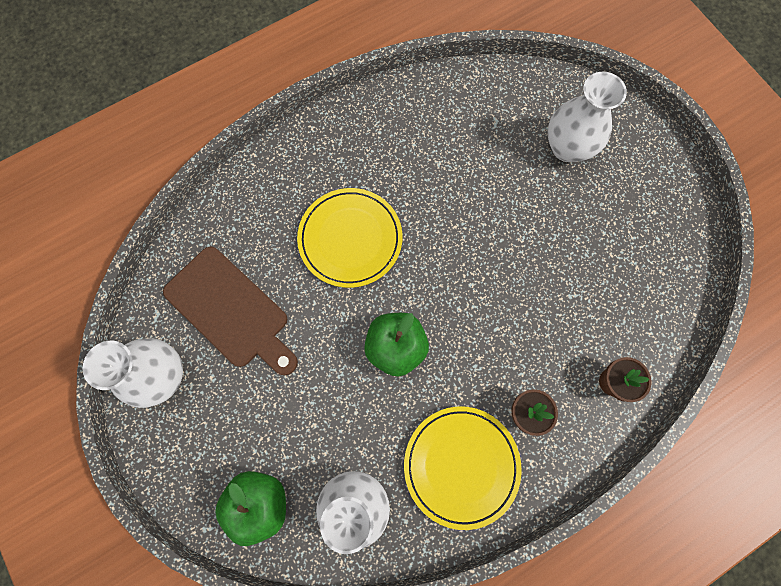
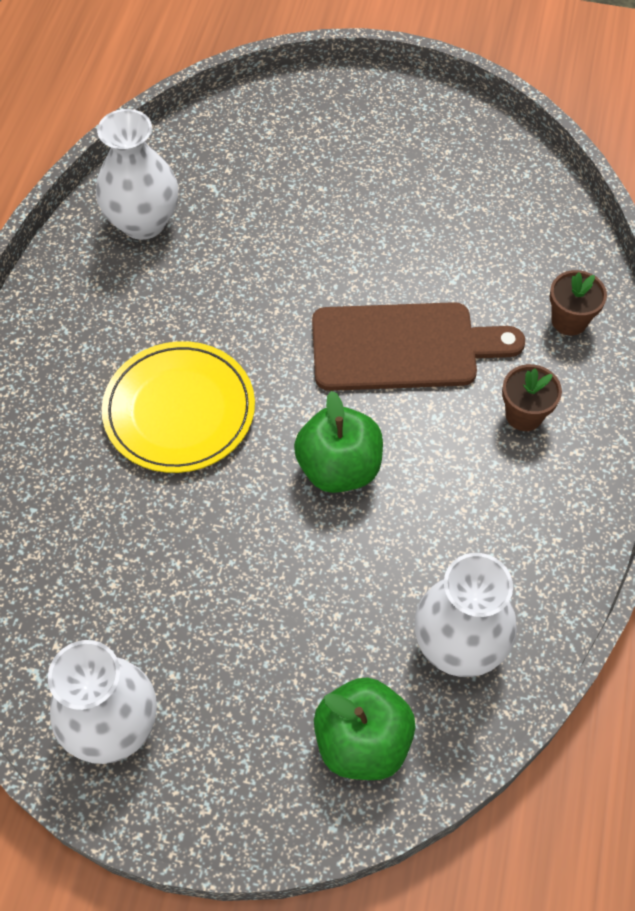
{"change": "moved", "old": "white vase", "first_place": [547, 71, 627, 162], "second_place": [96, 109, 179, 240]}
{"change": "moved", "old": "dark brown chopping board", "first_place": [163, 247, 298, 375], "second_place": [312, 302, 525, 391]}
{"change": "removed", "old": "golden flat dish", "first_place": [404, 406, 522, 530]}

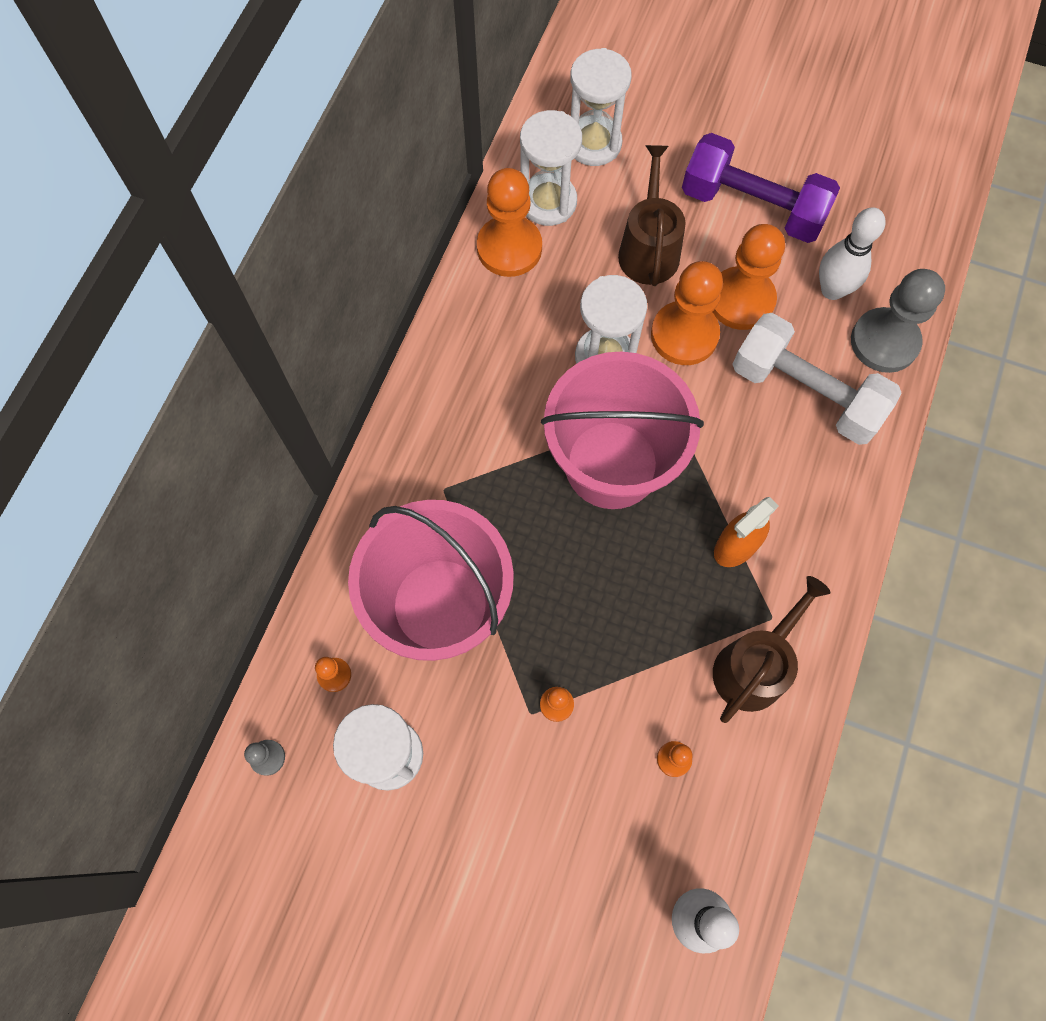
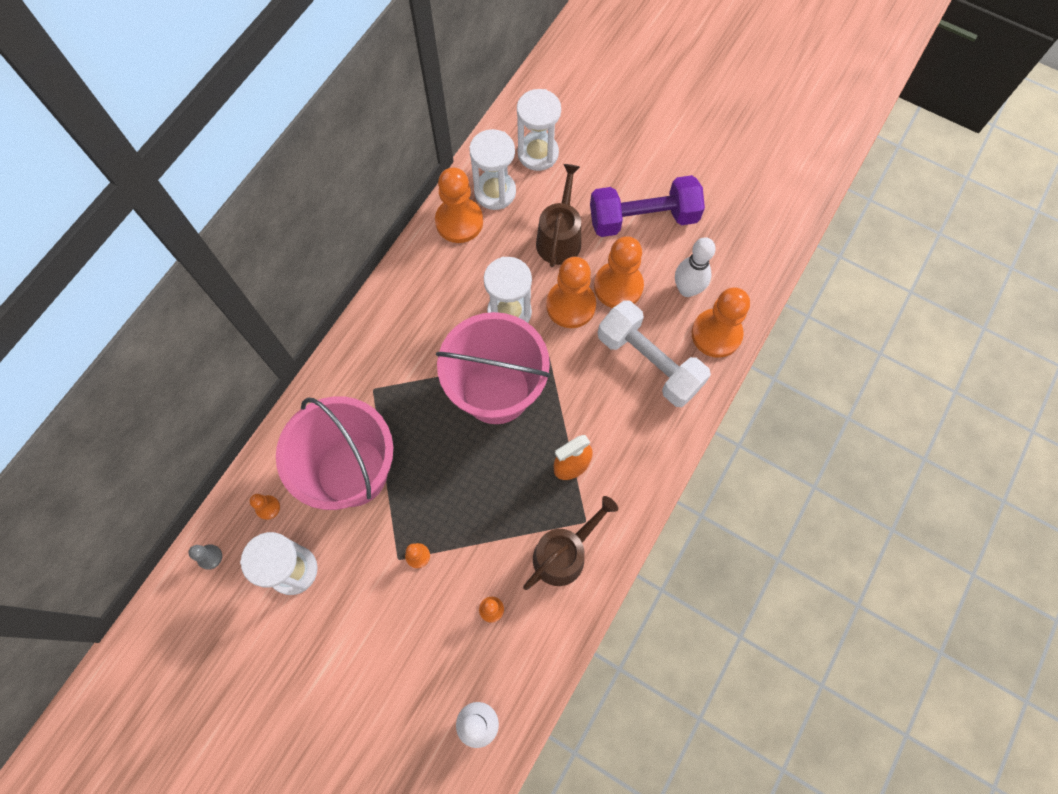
{"change": "turned", "old": "purple dumbbell", "first_place": [682, 133, 840, 243], "second_place": [590, 175, 705, 237], "degrees": -45}
{"change": "recoloured", "old": "ash-grey chess pawn", "new": "bright orange chess pawn", "first_place": [851, 269, 945, 373], "second_place": [692, 287, 750, 358]}

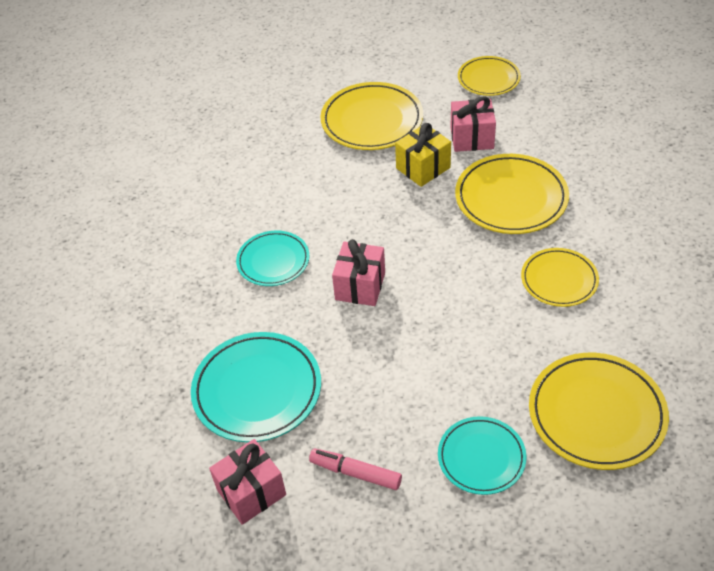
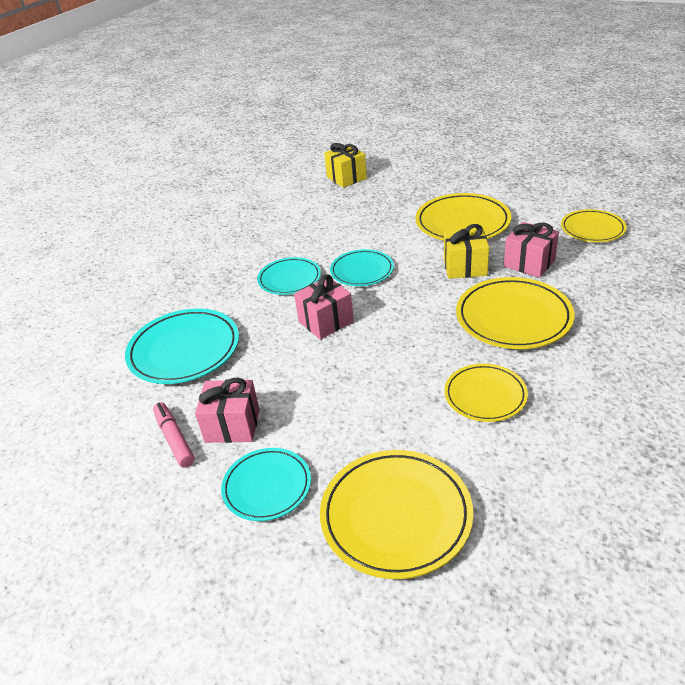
{"change": "moved", "old": "rose-pink gift", "first_place": [209, 439, 286, 525], "second_place": [195, 378, 259, 443]}
{"change": "added", "new": "golden gift", "second_place": [324, 143, 367, 188]}
{"change": "added", "new": "teal flat dish", "second_place": [330, 249, 394, 286]}

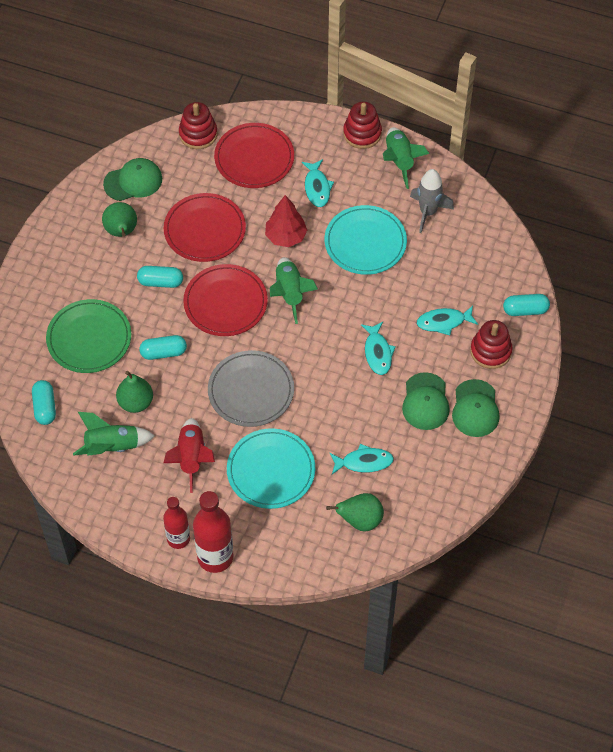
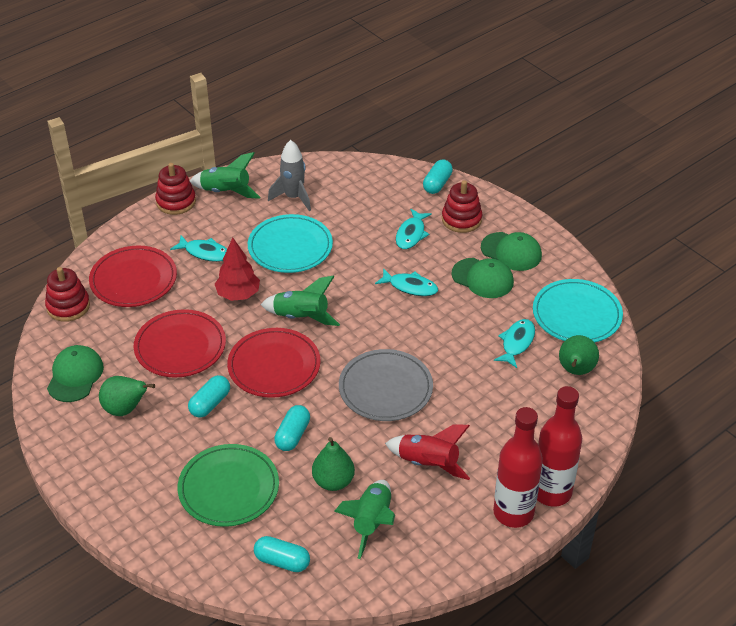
{"change": "moved", "old": "teal flat dish", "first_place": [227, 428, 315, 509], "second_place": [533, 279, 623, 343]}
{"change": "resized", "old": "scarlet drink bottle", "first_place": [163, 497, 190, 549], "second_place": [493, 407, 543, 528], "factor": 1.54}

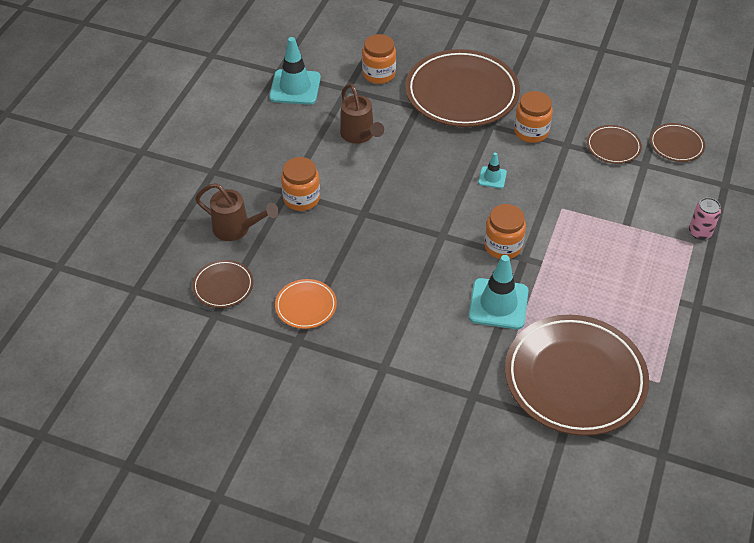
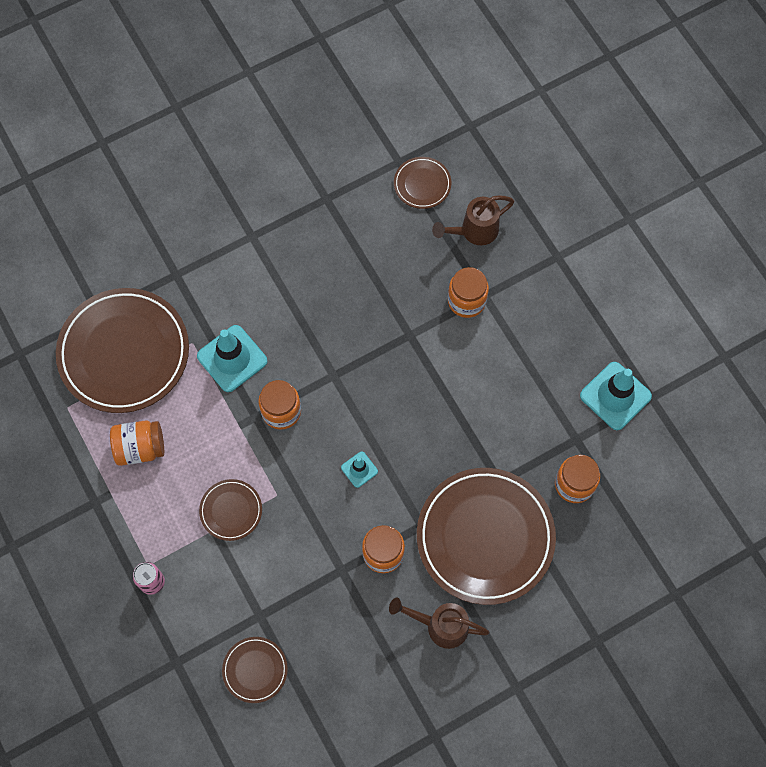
{"change": "moved", "old": "dark brown sprinkling can", "first_place": [340, 84, 384, 144], "second_place": [389, 598, 489, 649]}
{"change": "moved", "old": "dark brown flat dish", "first_place": [587, 125, 642, 164], "second_place": [199, 479, 262, 541]}
{"change": "removed", "old": "bright orange flat dish", "first_place": [275, 279, 337, 329]}
{"change": "added", "new": "bright orange jar", "second_place": [110, 420, 164, 466]}

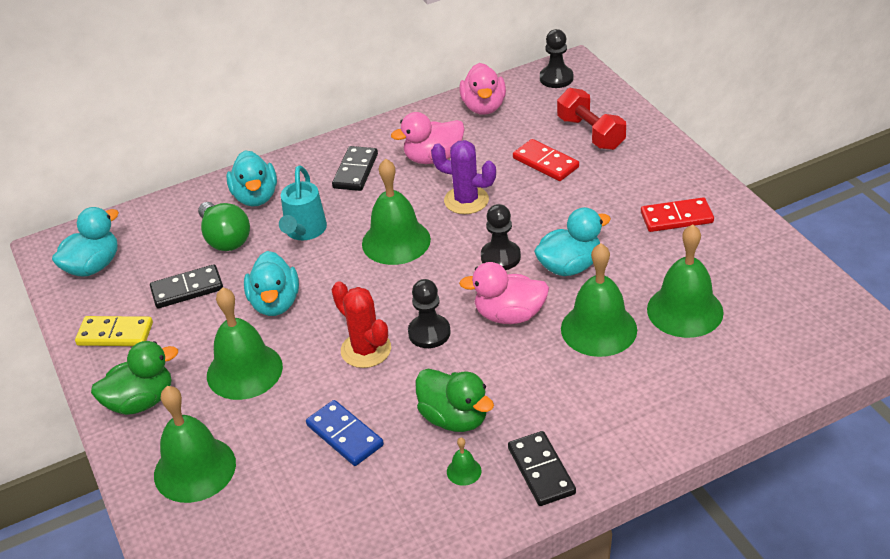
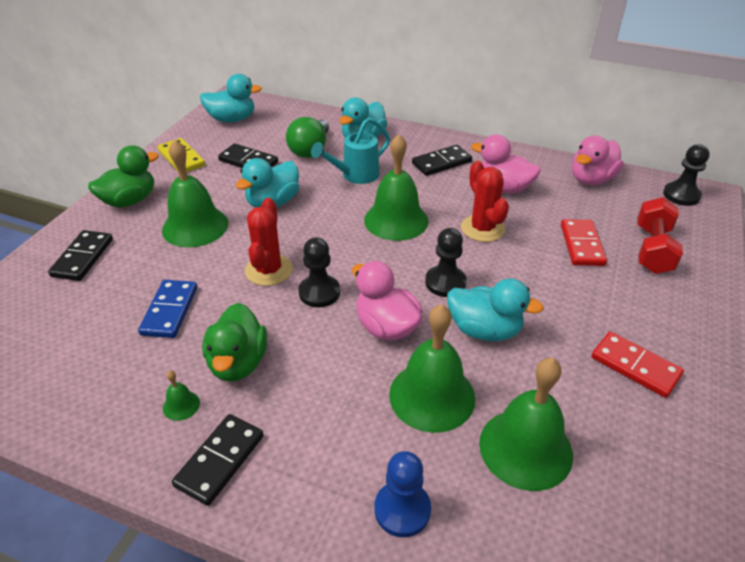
{"change": "recoloured", "old": "purple cactus", "new": "scarlet cactus", "first_place": [431, 140, 496, 214], "second_place": [461, 161, 509, 242]}
{"change": "turned", "old": "leaf-green duck", "first_place": [91, 341, 178, 415], "second_place": [88, 145, 159, 207], "degrees": -60}
{"change": "replaced", "old": "leaf-green hand bell", "new": "jet-black domino", "first_place": [154, 386, 236, 503], "second_place": [48, 230, 113, 281]}
{"change": "added", "new": "blue chess pawn", "second_place": [375, 451, 431, 537]}

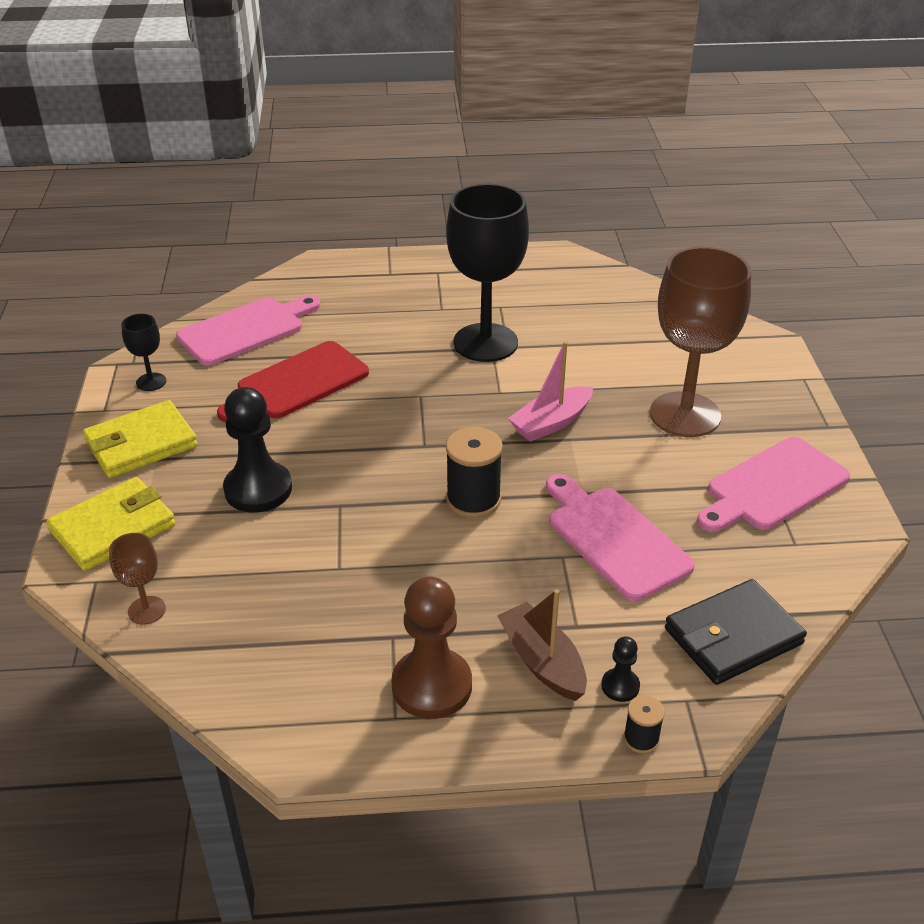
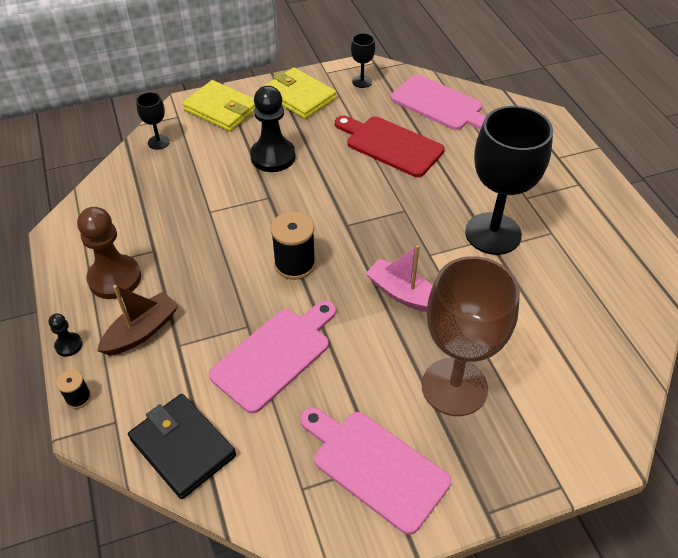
{"change": "recoloured", "old": "dark brown chalice", "new": "jet-black chalice", "first_place": [109, 533, 166, 625], "second_place": [136, 92, 170, 150]}
{"change": "moved", "old": "jet-black chess pawn", "first_place": [601, 636, 640, 702], "second_place": [49, 314, 83, 357]}

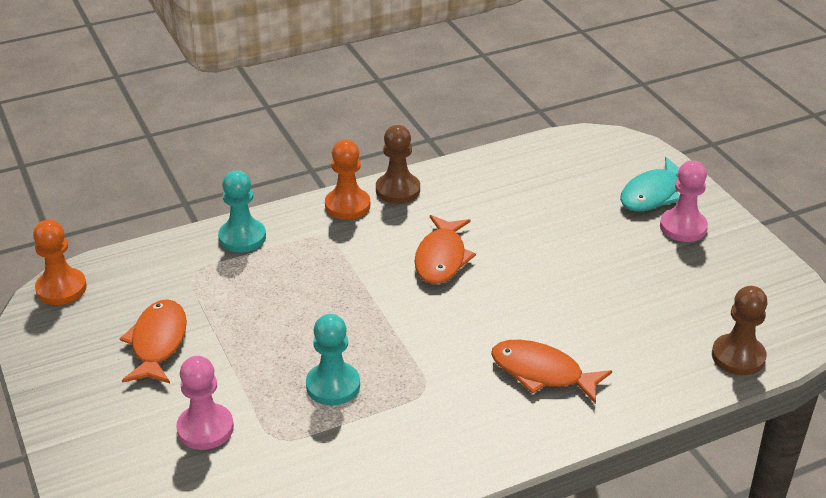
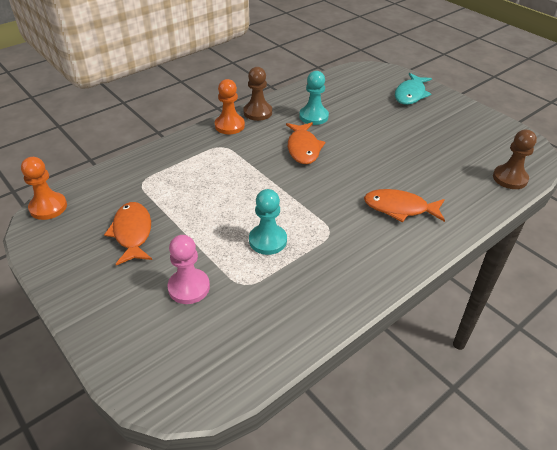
{"change": "removed", "old": "rose-pink chess pawn", "first_place": [660, 161, 708, 242]}
{"change": "moved", "old": "teal chess pawn", "first_place": [218, 170, 266, 252], "second_place": [299, 71, 329, 125]}

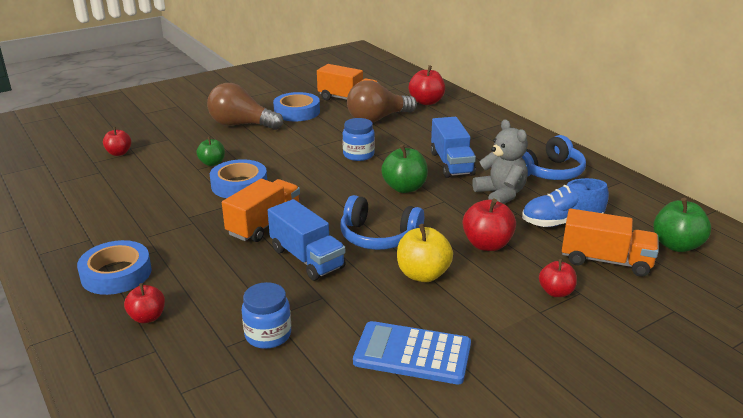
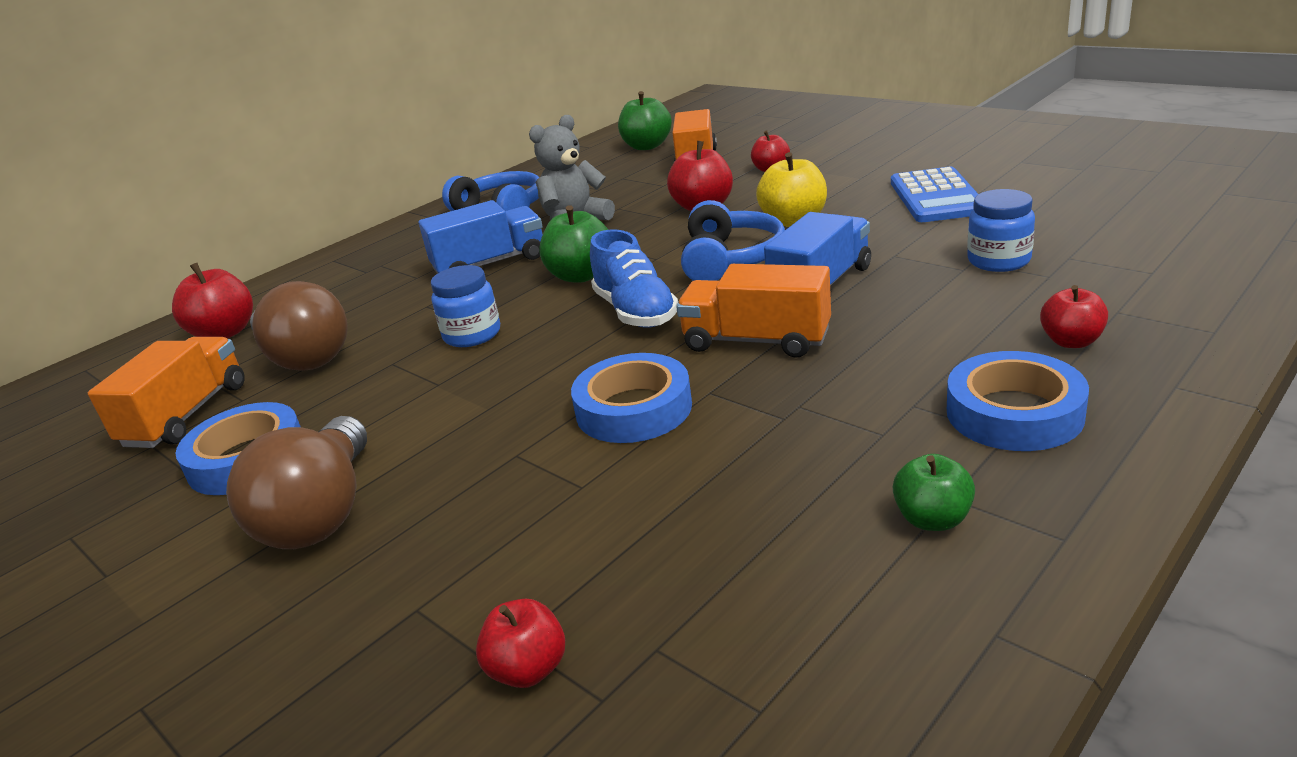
{"change": "moved", "old": "leaf-green apple fruit", "first_place": [197, 137, 225, 166], "second_place": [893, 454, 975, 531]}
{"change": "moved", "old": "blue sneaker", "first_place": [522, 178, 609, 227], "second_place": [590, 229, 678, 328]}

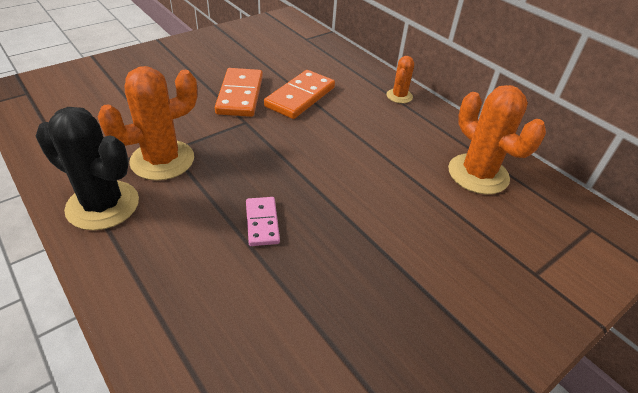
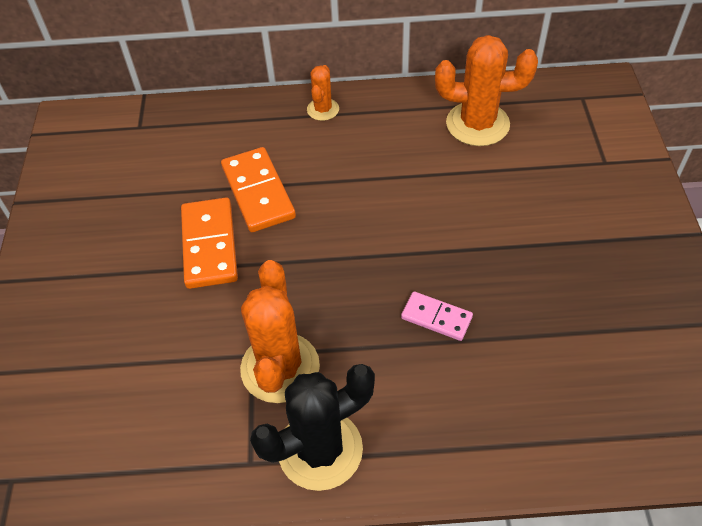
{"change": "turned", "old": "bright orange cactus", "first_place": [387, 56, 414, 103], "second_place": [307, 65, 339, 121], "degrees": 45}
{"change": "turned", "old": "bright orange domino", "first_place": [215, 68, 263, 117], "second_place": [181, 198, 238, 289], "degrees": 45}

